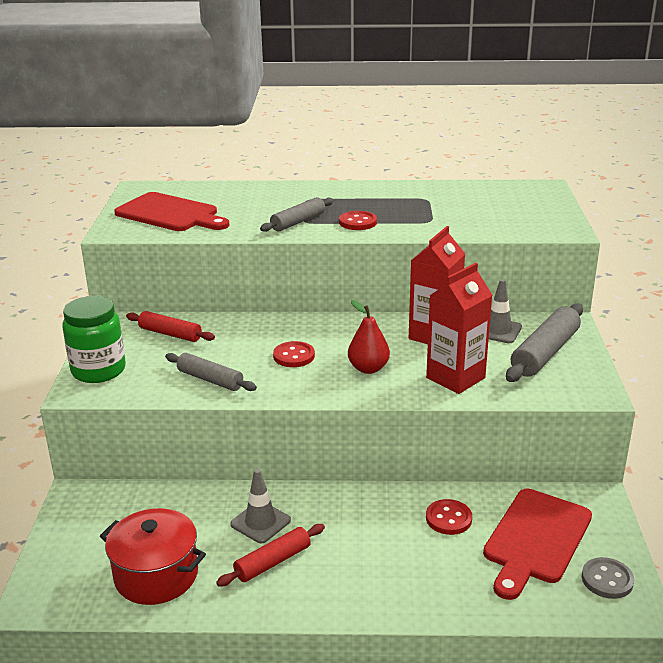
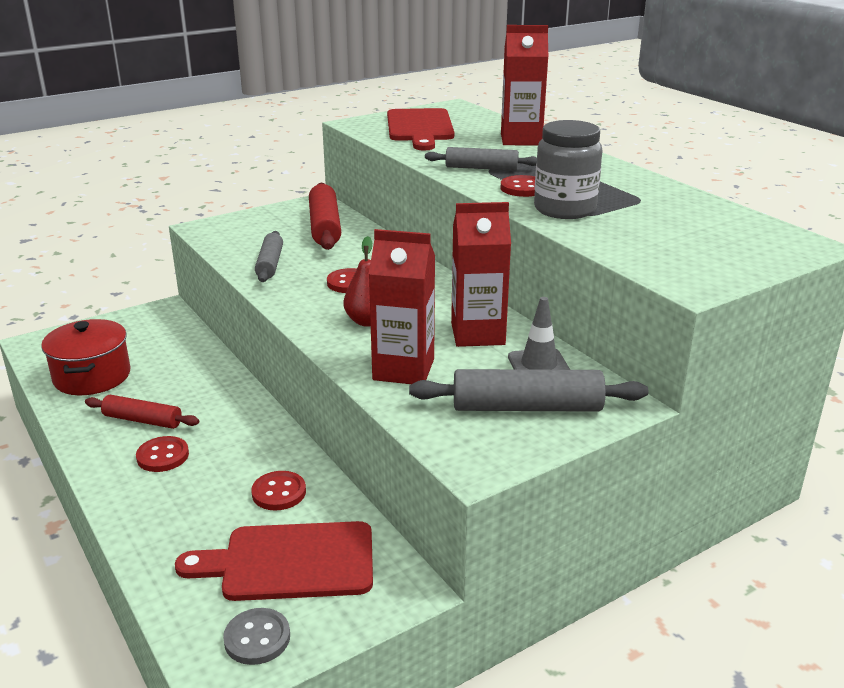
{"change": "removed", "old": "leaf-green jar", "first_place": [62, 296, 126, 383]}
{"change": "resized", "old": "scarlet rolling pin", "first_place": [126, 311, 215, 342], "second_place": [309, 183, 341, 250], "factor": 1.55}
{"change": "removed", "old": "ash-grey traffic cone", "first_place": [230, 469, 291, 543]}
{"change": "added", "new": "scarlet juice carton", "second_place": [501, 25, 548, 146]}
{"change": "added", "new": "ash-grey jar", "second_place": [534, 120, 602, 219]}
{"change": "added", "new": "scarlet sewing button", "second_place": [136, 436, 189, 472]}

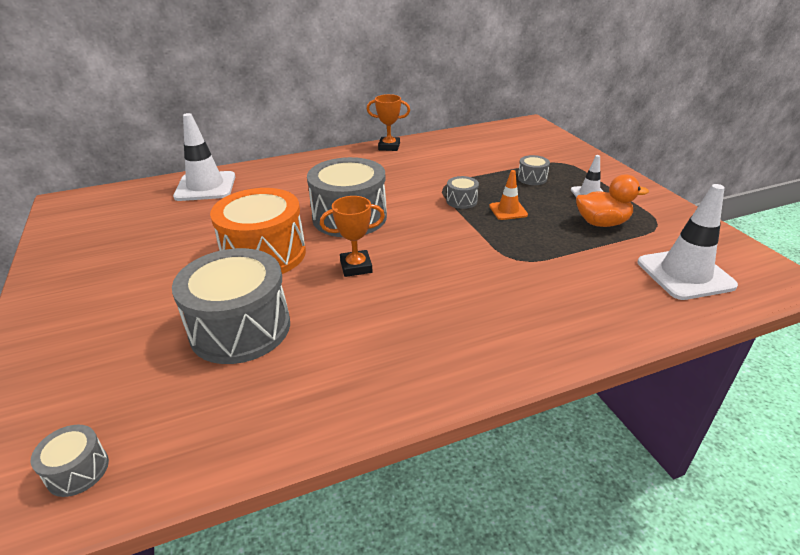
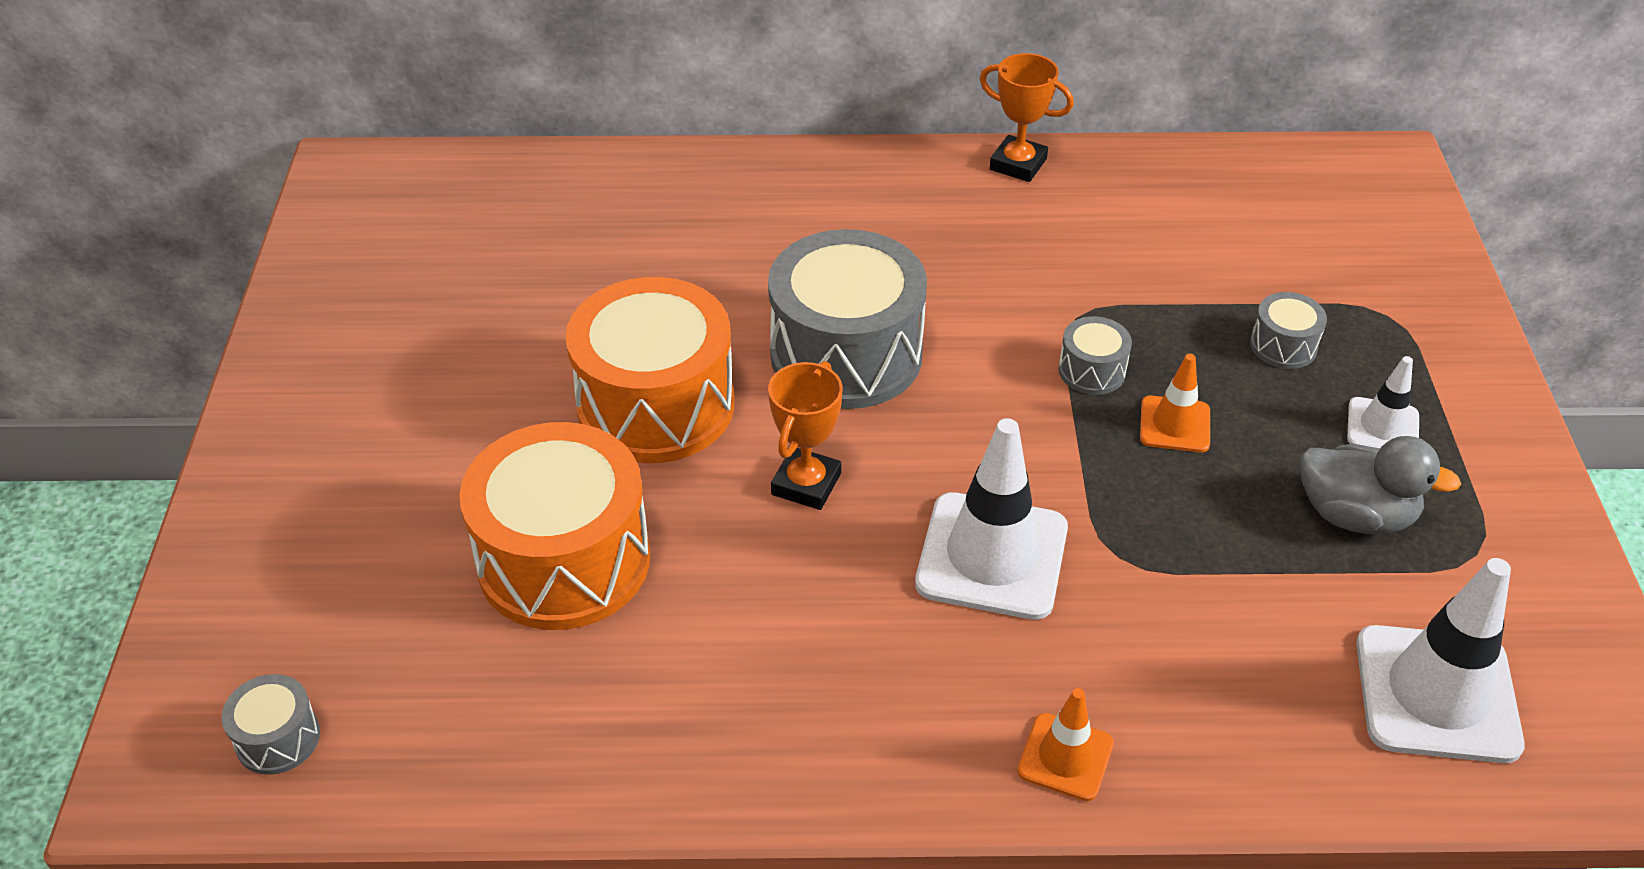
{"change": "moved", "old": "white traffic cone", "first_place": [173, 113, 235, 201], "second_place": [915, 418, 1068, 620]}
{"change": "recoloured", "old": "bright orange duck", "new": "ash-grey duck", "first_place": [576, 175, 649, 227], "second_place": [1300, 436, 1461, 534]}
{"change": "turned", "old": "bright orange award cup", "first_place": [320, 196, 385, 277], "second_place": [768, 361, 843, 510], "degrees": -75}
{"change": "recoloured", "old": "ash-grey snare drum", "new": "bright orange snare drum", "first_place": [172, 248, 290, 364], "second_place": [459, 422, 650, 630]}
{"change": "added", "new": "bright orange traffic cone", "second_place": [1017, 688, 1114, 801]}

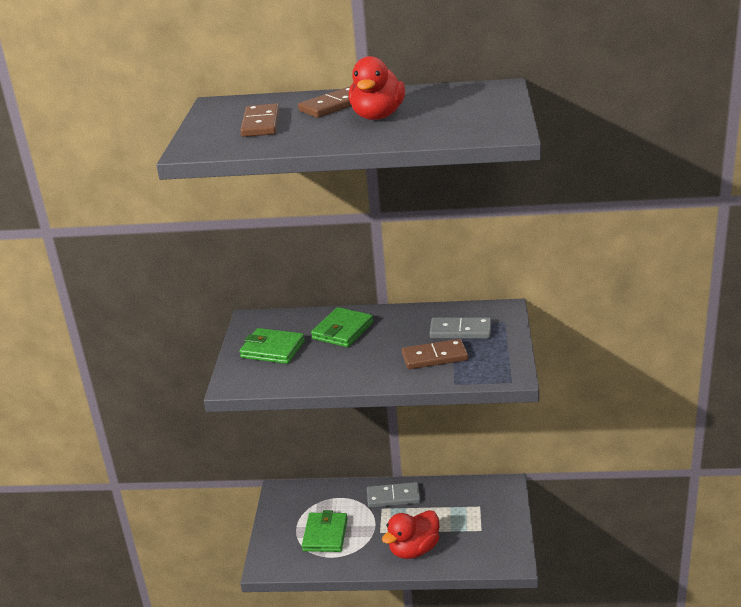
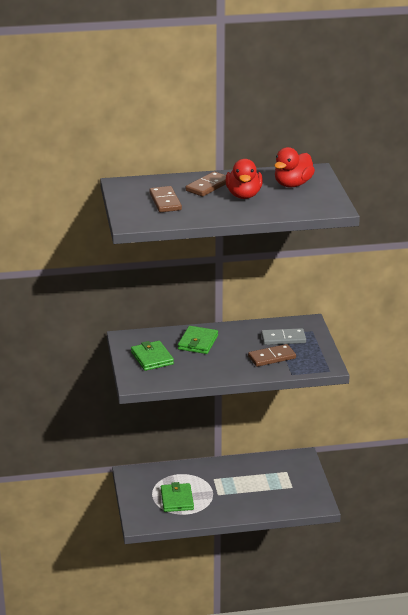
{"change": "turned", "old": "leaf-green card wallet", "first_place": [239, 328, 305, 364], "second_place": [131, 341, 174, 371], "degrees": 60}
{"change": "removed", "old": "ash-grey domino", "first_place": [367, 482, 421, 508]}
{"change": "moved", "old": "scarlet duck", "first_place": [382, 510, 439, 559], "second_place": [274, 147, 315, 187]}

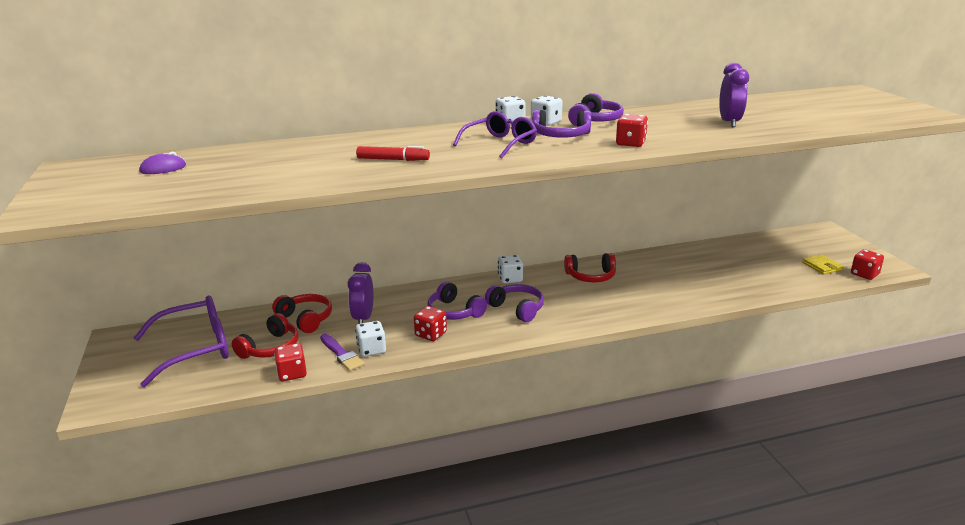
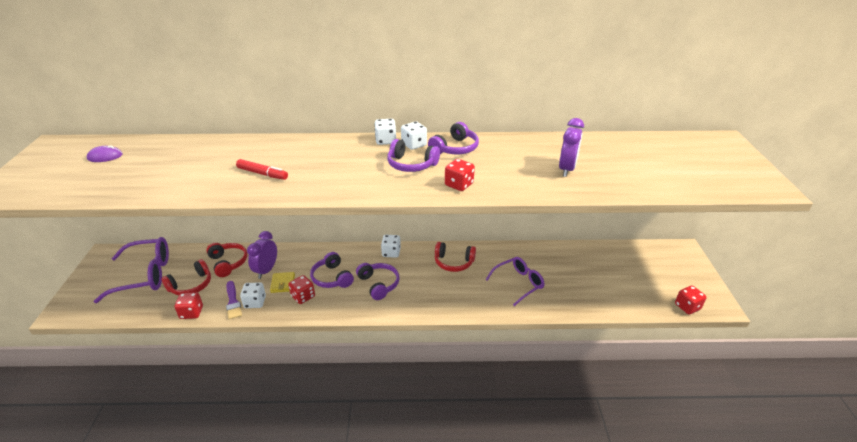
{"change": "moved", "old": "purple glasses", "first_place": [453, 111, 537, 158], "second_place": [486, 257, 545, 306]}
{"change": "moved", "old": "golden card wallet", "first_place": [802, 254, 843, 275], "second_place": [270, 272, 295, 293]}

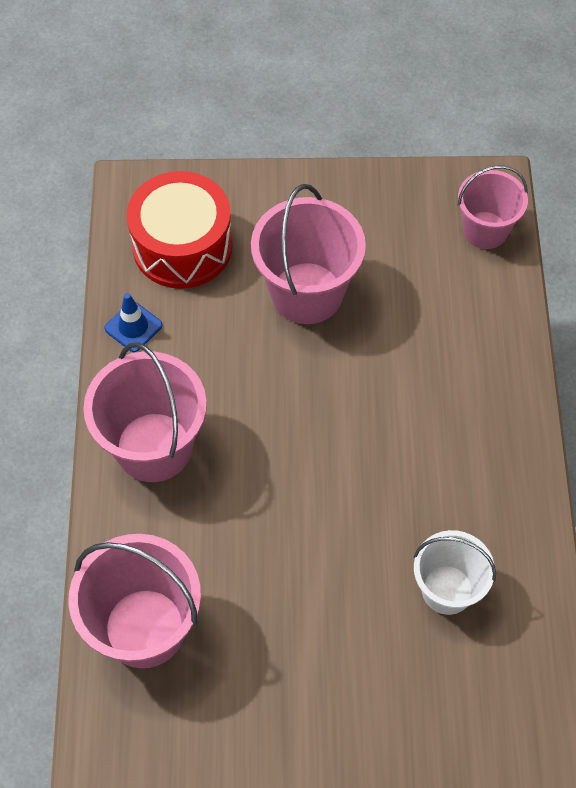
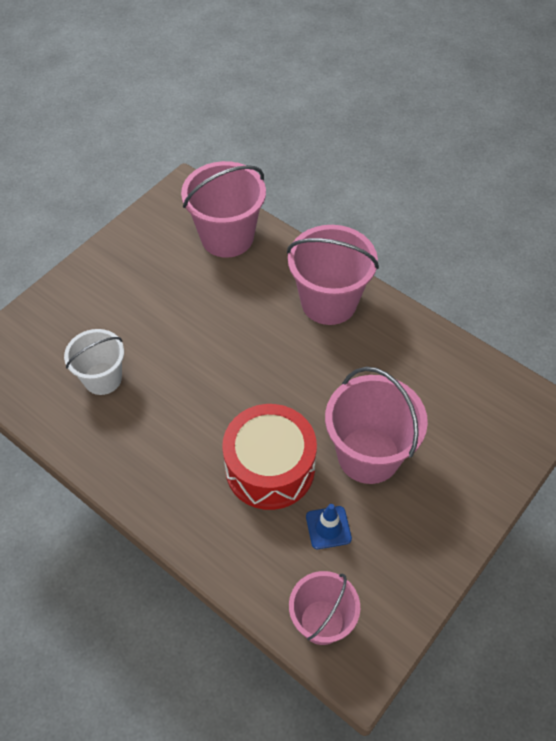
{"change": "moved", "old": "scarlet snare drum", "first_place": [127, 171, 233, 289], "second_place": [222, 404, 317, 510]}
{"change": "moved", "old": "blue traffic cone", "first_place": [104, 293, 162, 352], "second_place": [306, 504, 352, 549]}

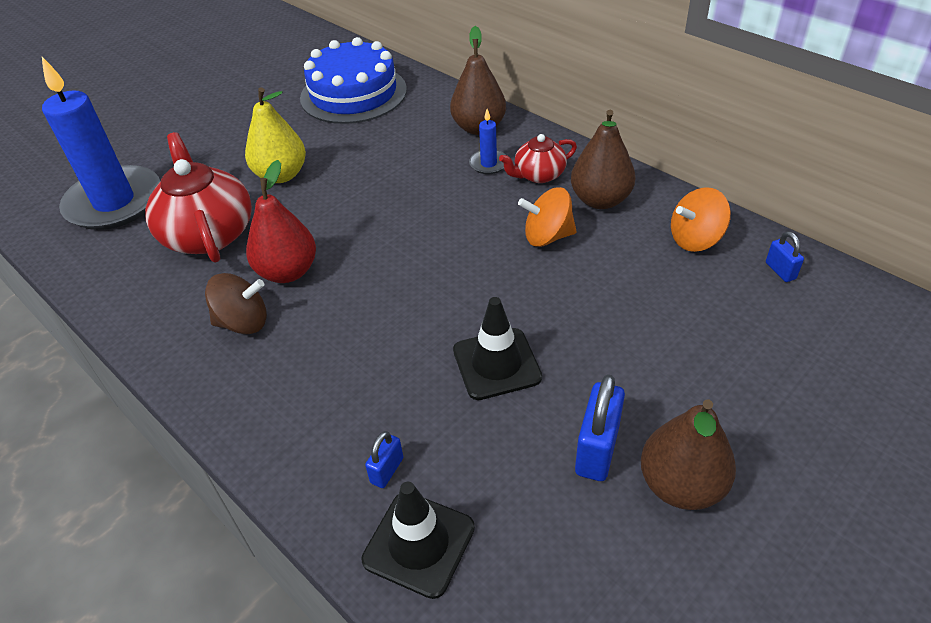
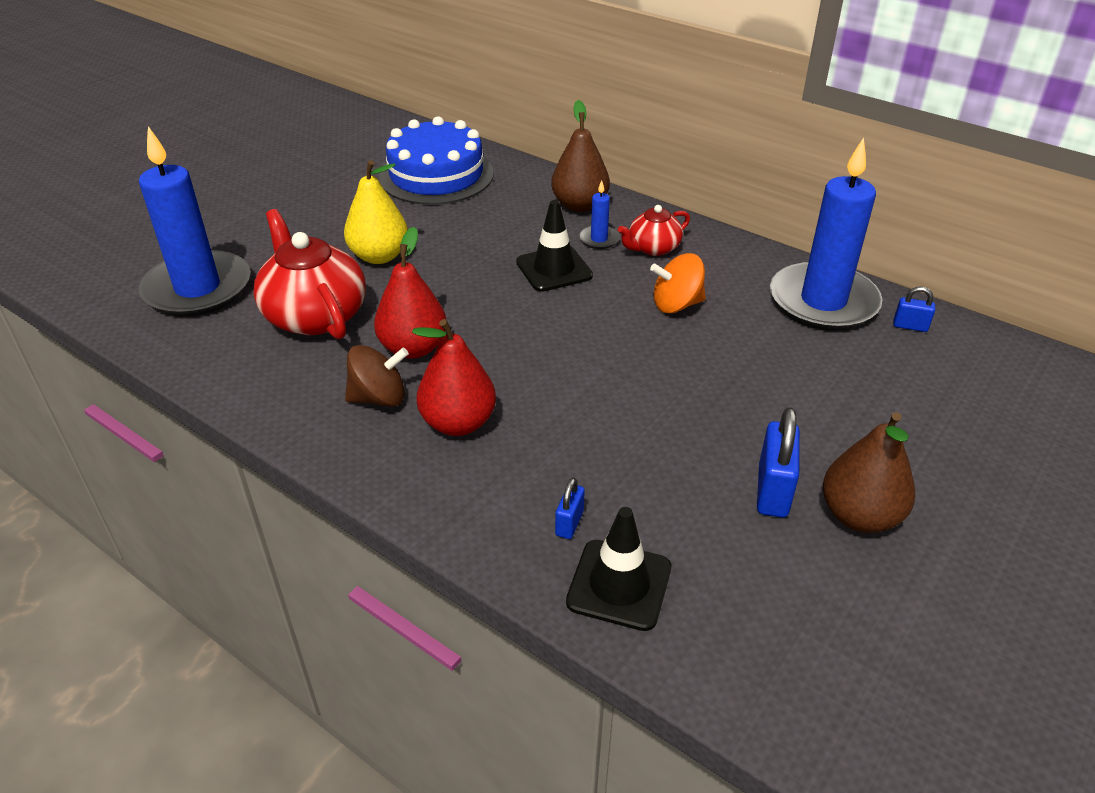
{"change": "removed", "old": "dark brown toy pear", "first_place": [571, 110, 635, 209]}
{"change": "replaced", "old": "bright orange spinning top", "new": "blue wax candle", "first_place": [671, 187, 731, 252], "second_place": [770, 137, 882, 331]}
{"change": "turned", "old": "blue lock", "first_place": [766, 231, 804, 282], "second_place": [894, 287, 935, 332], "degrees": -45}
{"change": "moved", "old": "jet-black traffic cone", "first_place": [453, 297, 542, 400], "second_place": [516, 200, 593, 292]}
{"change": "added", "new": "scarlet toy pear", "second_place": [412, 319, 496, 436]}

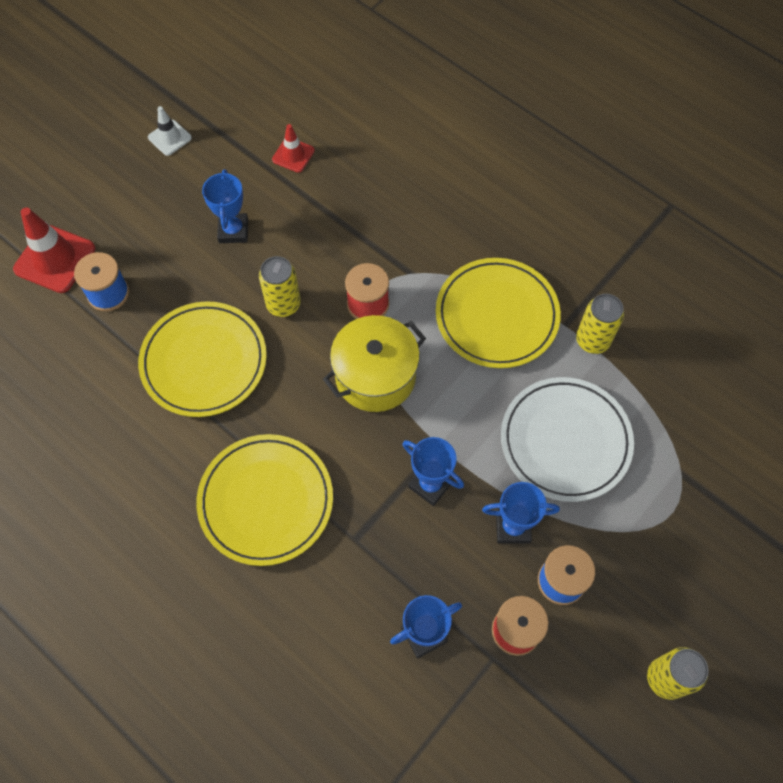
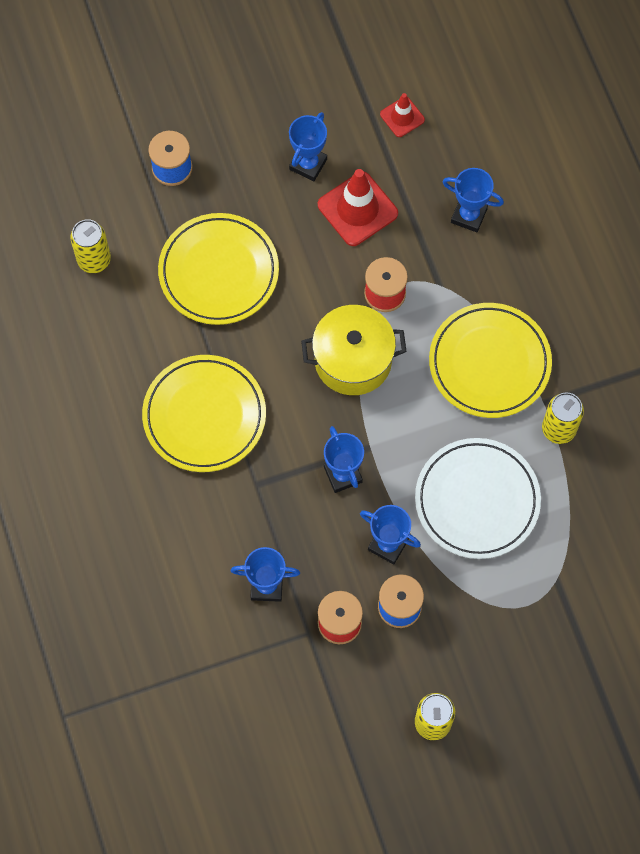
{"change": "removed", "old": "white traffic cone", "first_place": [148, 106, 192, 156]}
{"change": "moved", "old": "scarlet traffic cone", "first_place": [13, 208, 95, 293], "second_place": [318, 169, 398, 246]}
{"change": "moved", "old": "golden soda can", "first_place": [259, 256, 301, 317], "second_place": [70, 219, 111, 273]}
{"change": "added", "new": "blue award cup", "second_place": [443, 168, 504, 232]}

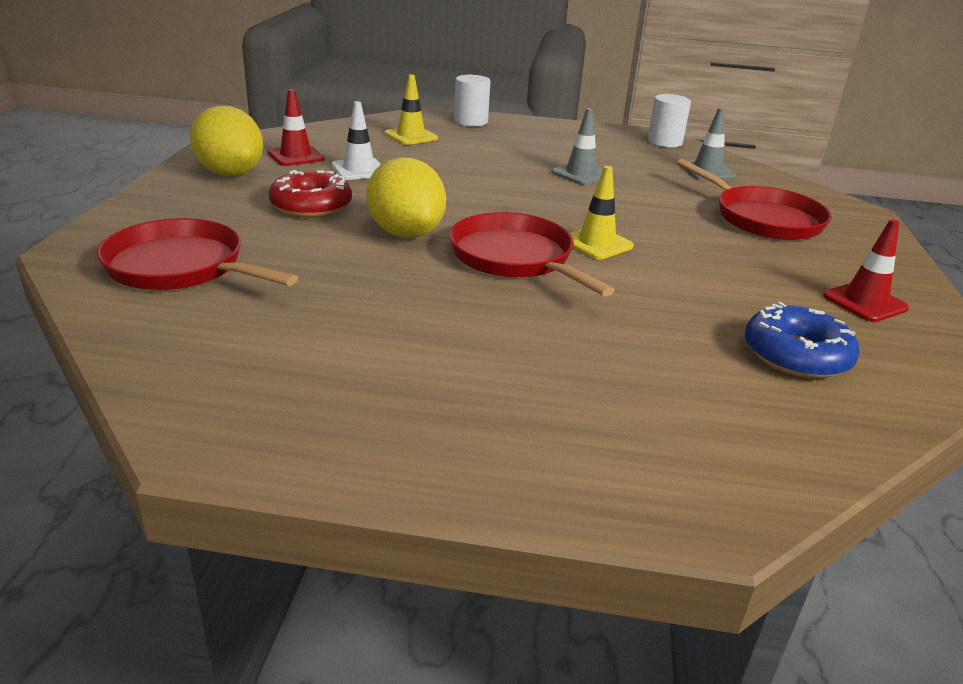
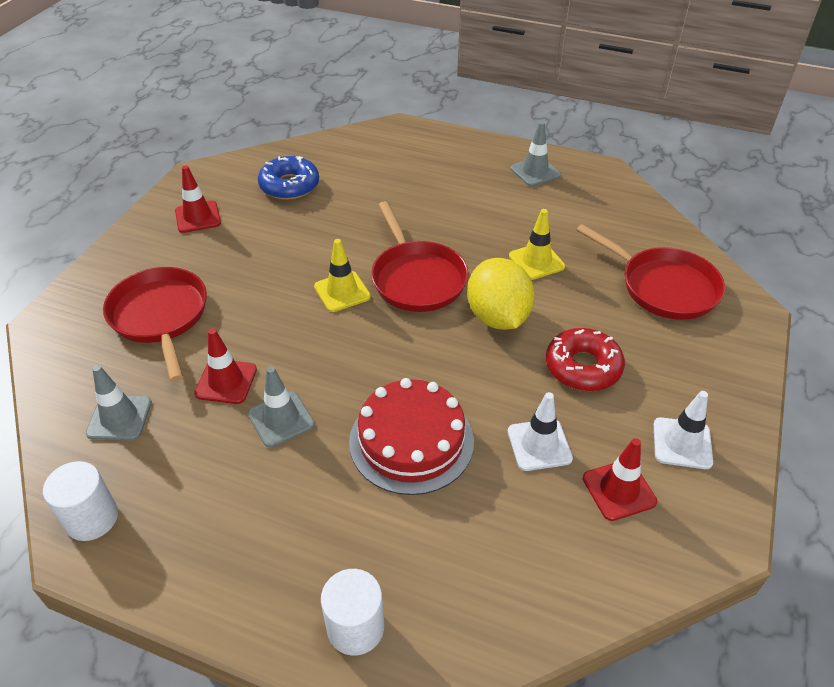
{"change": "moved", "old": "golden traffic cone", "first_place": [384, 75, 438, 145], "second_place": [509, 209, 565, 280]}
{"change": "replaced", "old": "golden citrus fruit", "new": "white traffic cone", "first_place": [190, 106, 263, 176], "second_place": [654, 391, 713, 469]}
{"change": "added", "new": "ash-grey traffic cone", "second_place": [511, 121, 561, 187]}
{"change": "added", "new": "scarlet traffic cone", "second_place": [194, 328, 257, 404]}
{"change": "added", "new": "scarlet gateau", "second_place": [349, 378, 474, 495]}

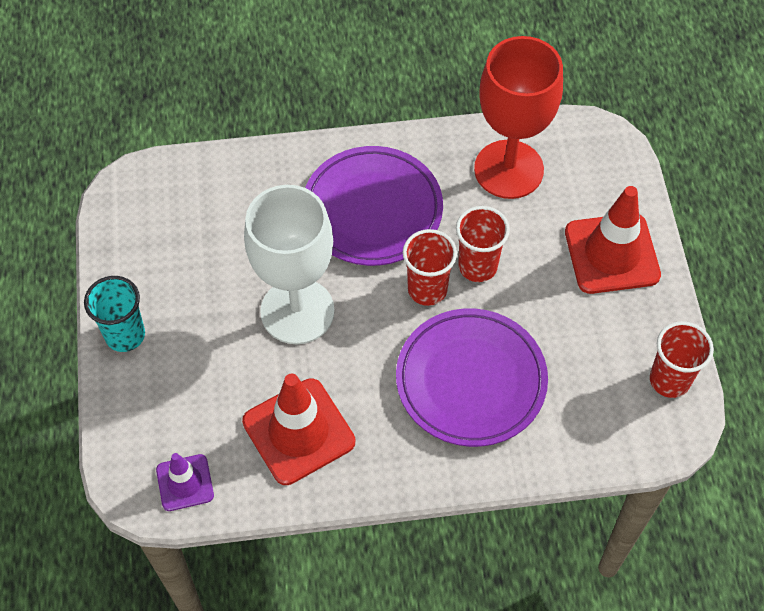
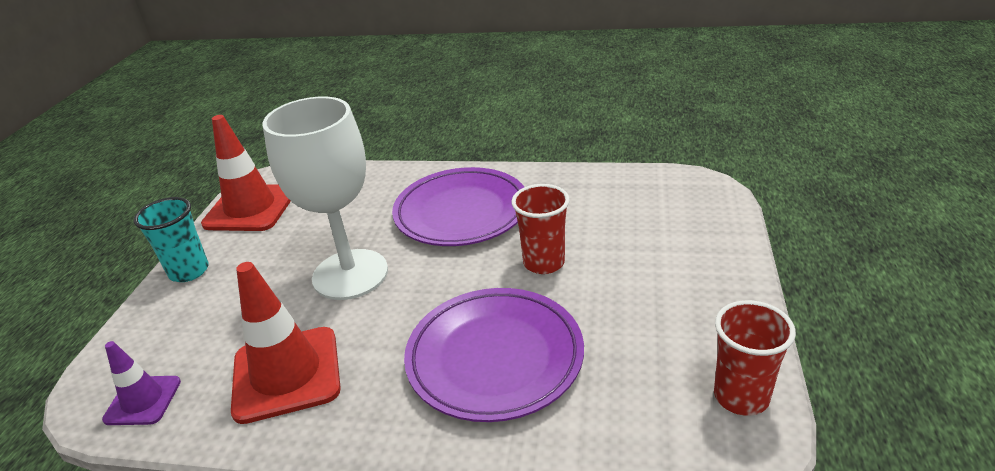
{"change": "removed", "old": "scarlet chalice", "first_place": [474, 36, 563, 199]}
{"change": "moved", "old": "scarlet traffic cone", "first_place": [565, 186, 661, 294], "second_place": [201, 115, 291, 231]}
{"change": "removed", "old": "scarlet beaker", "first_place": [403, 229, 457, 306]}

